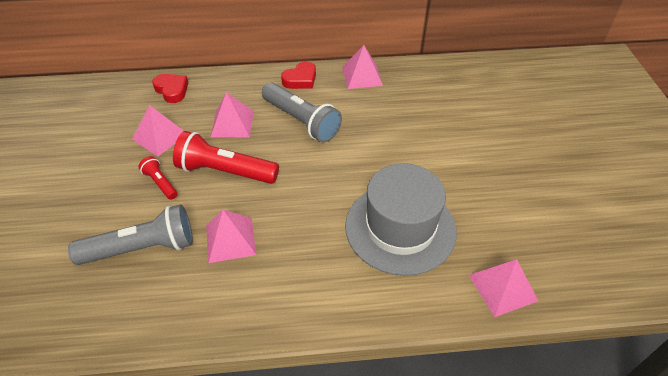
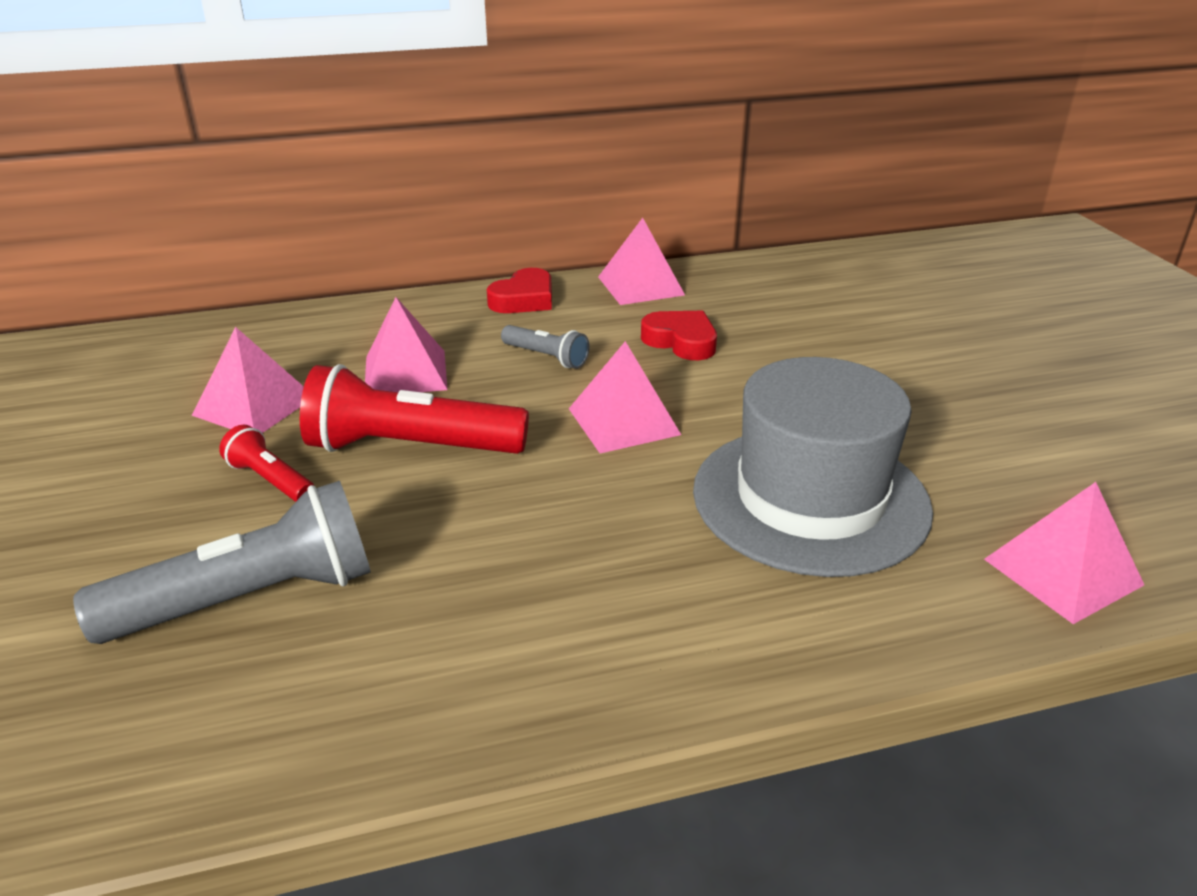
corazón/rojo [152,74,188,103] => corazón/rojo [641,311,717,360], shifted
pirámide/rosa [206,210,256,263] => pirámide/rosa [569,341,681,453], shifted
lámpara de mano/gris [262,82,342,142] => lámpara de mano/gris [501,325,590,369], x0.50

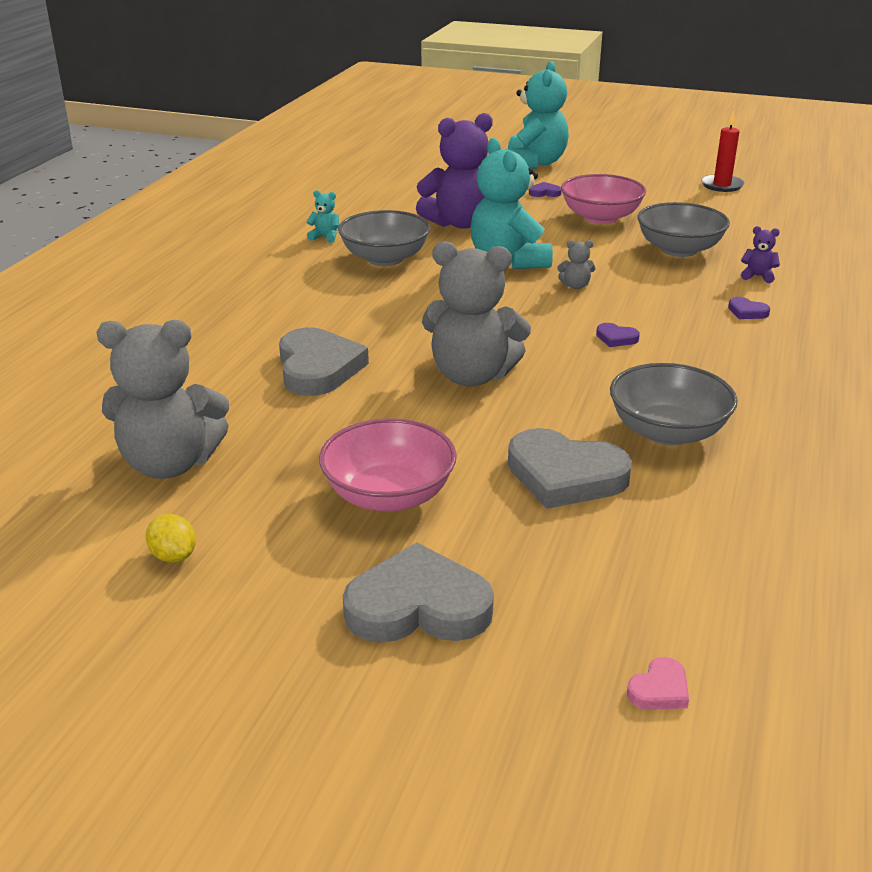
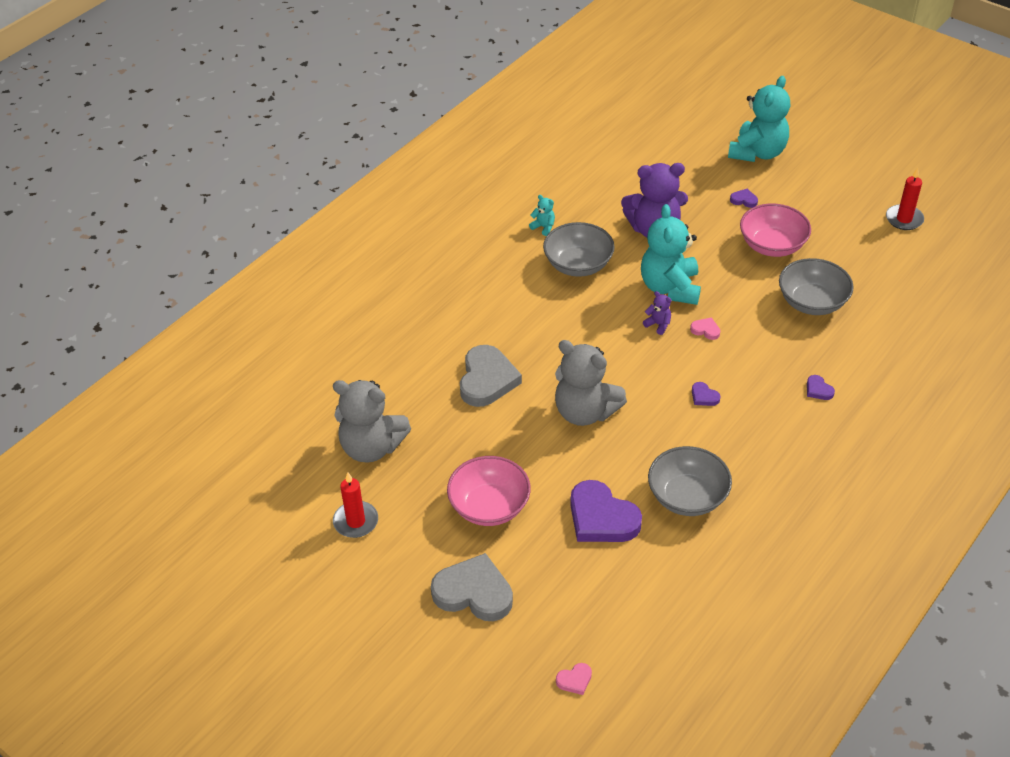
osito/morado [741,226,780,283] => osito/morado [643,291,672,335], shifted
limón/amarillo [146,514,196,563] => vela/rojo [333,472,378,538]
osito/gris [557,240,595,289] => corazón/rosa [690,317,720,340]
corazón/gris [508,428,632,509] => corazón/morado [570,480,642,542]

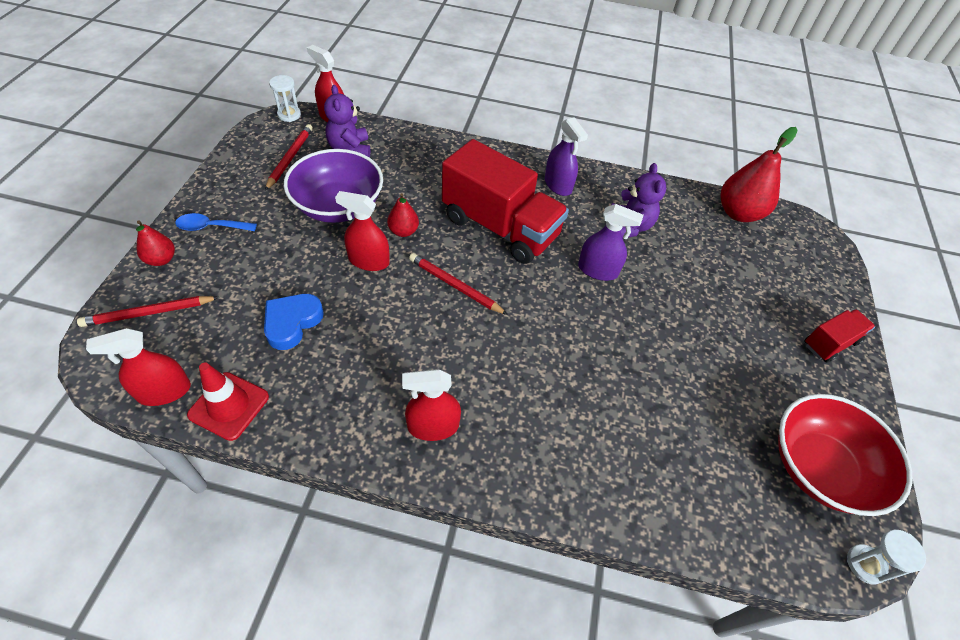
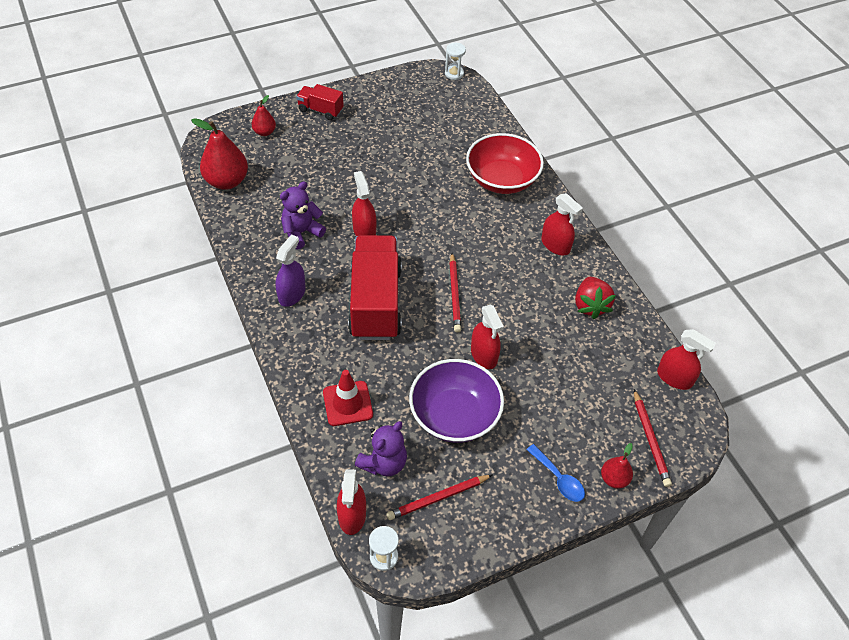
corazón/azul [264,294,324,350] => nothing
nothing => fresa/rojo [575,277,616,319]
cono de tráfico/rojo [187,363,269,441] => cono de tráfico/rojo [323,370,373,426], shifted
pera/rojo [387,193,419,237] => pera/rojo [252,95,276,136], shifted
cuenco/rojo [778,394,912,516] => cuenco/rojo [466,133,544,194], shifted
pulverizador/morado [578,204,643,281] => pulverizador/rojo [352,171,376,236]
lápiz/rojo [77,296,219,327] => lápiz/rojo [634,389,672,487], 45 degrees clockwise

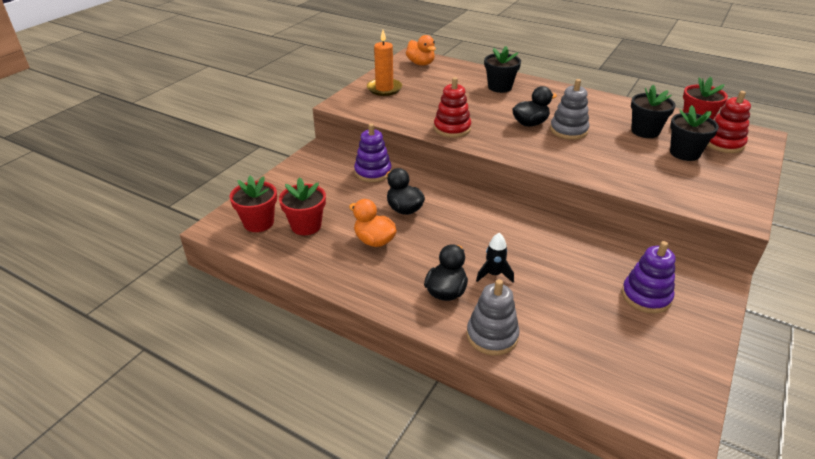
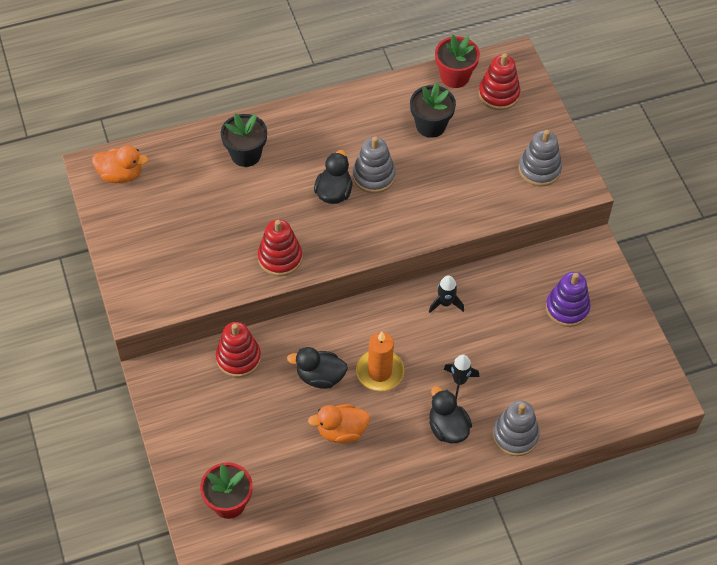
maceta/rojo [279,177,326,235] => nothing
maceta/negro [670,105,719,161] => nothing
nothing => cohete/negro [429,275,464,313]
nothing => juguete apilable/gris [518,130,562,186]
vela/naranja [367,30,402,96] => vela/naranja [356,332,404,391], shifted
juguete apilable/morado [354,124,392,182] => juguete apilable/rojo [216,322,261,378]

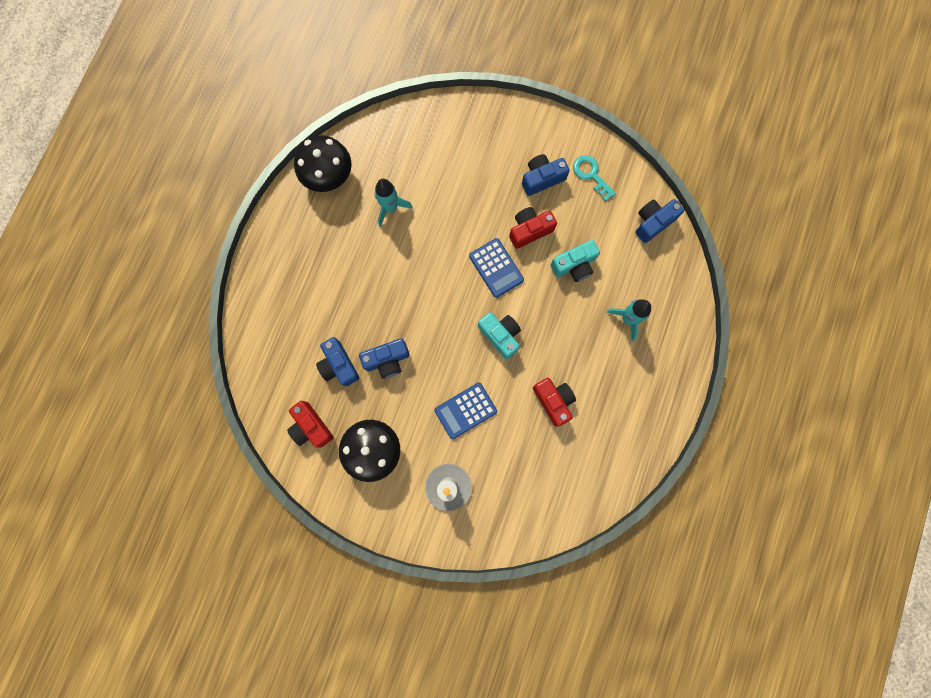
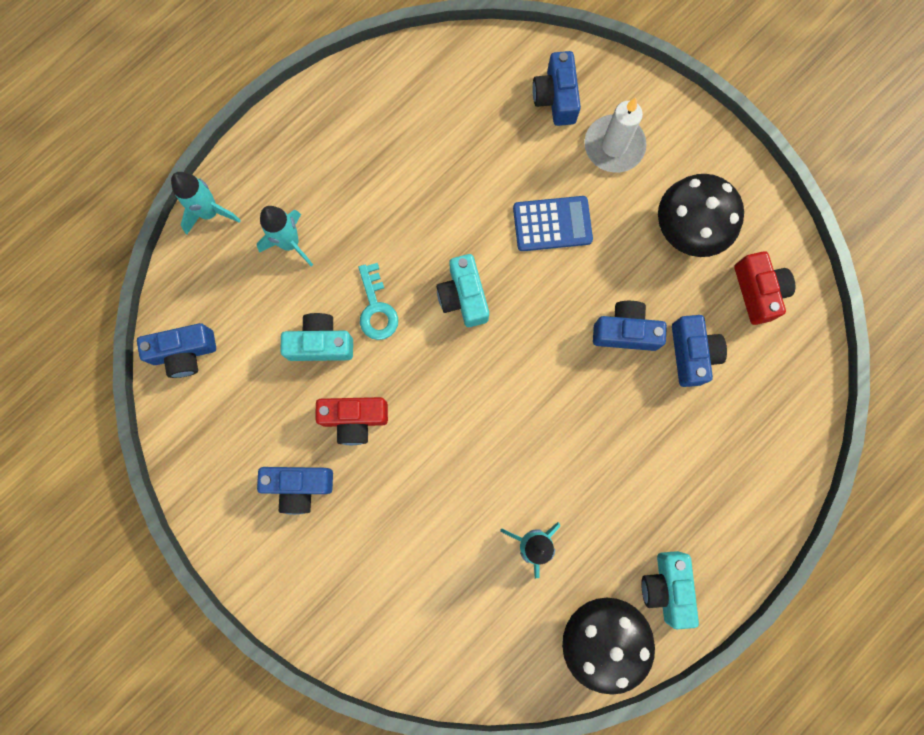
calculadora/azul [469,238,524,298] => nothing
cámara/rojo [533,378,576,427] => nothing
nothing => cohete/turquesa [171,172,241,234]
nothing => cámara/azul [532,51,581,126]
nothing => cámara/turquesa [641,551,699,629]
llave/turquesa [573,155,616,201] => llave/turquesa [358,263,398,340], shifted

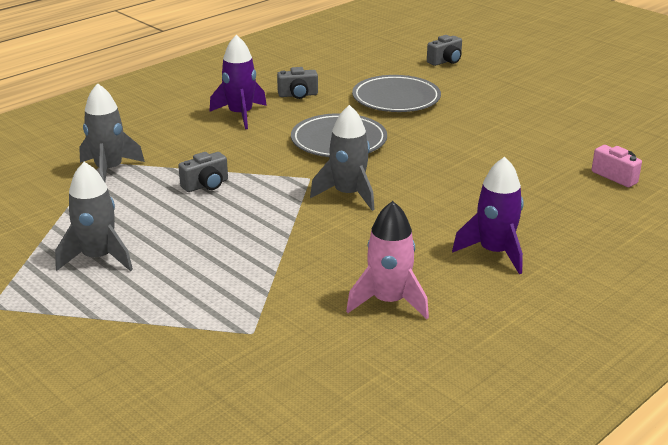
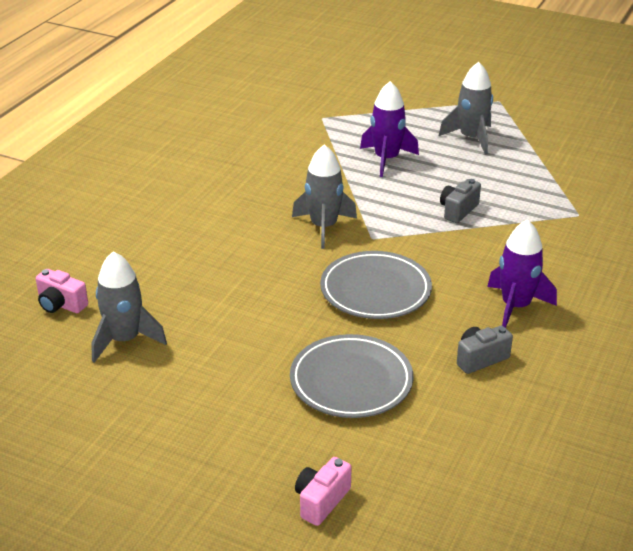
cohete/rosa [346,201,429,319] => nothing
cohete/gris [79,83,145,182] => cohete/gris [91,251,167,363], shifted
cohete/morado [452,157,523,274] => cohete/morado [360,81,419,177], shifted
cámara/gris [427,35,462,66] => cámara/rosa [295,457,352,526]

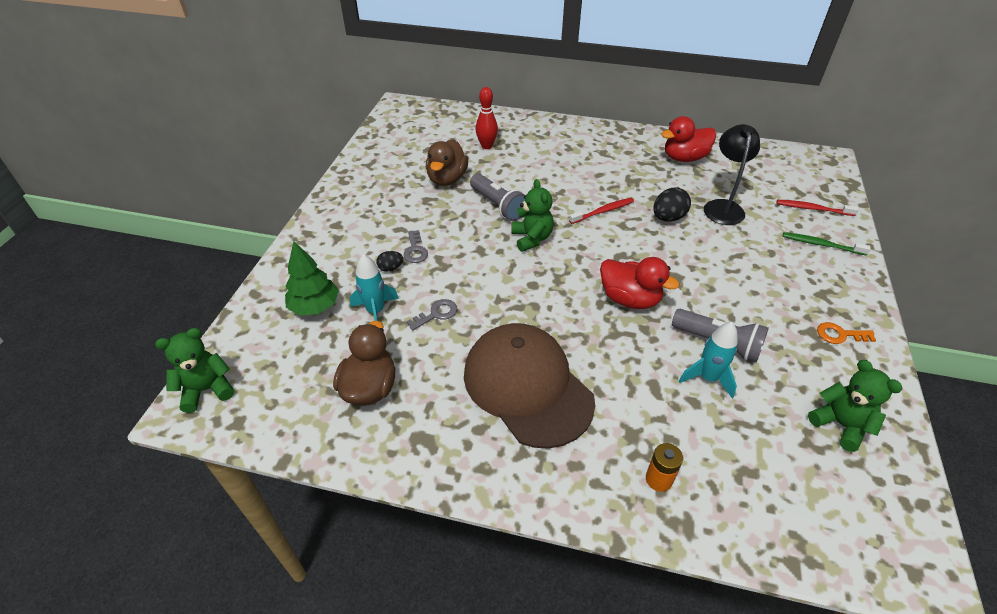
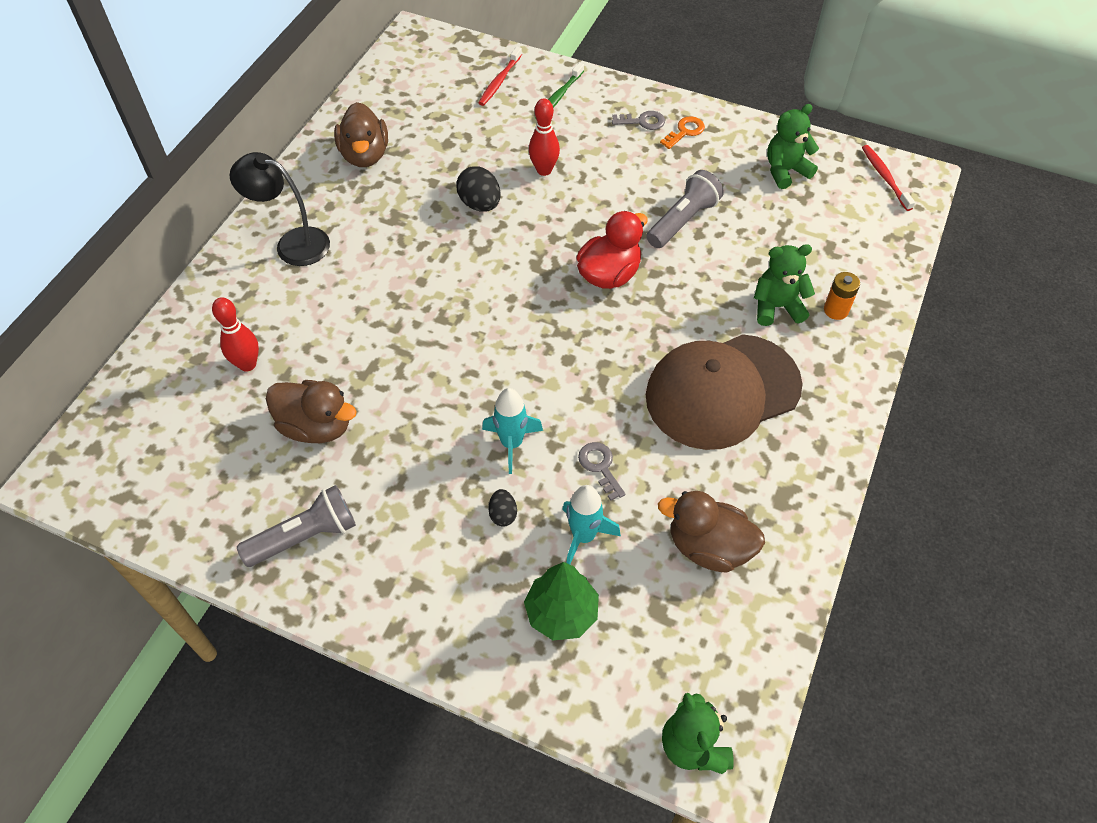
nothing => bolo/rojo [529,98,560,176]
llave/gris [404,230,428,263] => llave/gris [612,111,665,130], shifted
lámpara de mano/gris [470,174,525,221] => lámpara de mano/gris [237,485,356,567], shifted
osito/verde [512,179,554,252] => osito/verde [754,244,815,326], shifted
cepillo de dientes/rojo [569,198,634,224] => cepillo de dientes/rojo [862,145,915,211], shifted
cohete/turquesa [679,322,738,399] => cohete/turquesa [482,388,543,474], shifted
lámpara/negro [704,124,760,225] => lámpara/negro [230,152,330,266], shifted
pato/rojo [661,116,716,162] => pato/marrón [334,102,388,167]
llave/naranja [817,322,876,344] => llave/naranja [660,116,705,149], 150 degrees counterclockwise

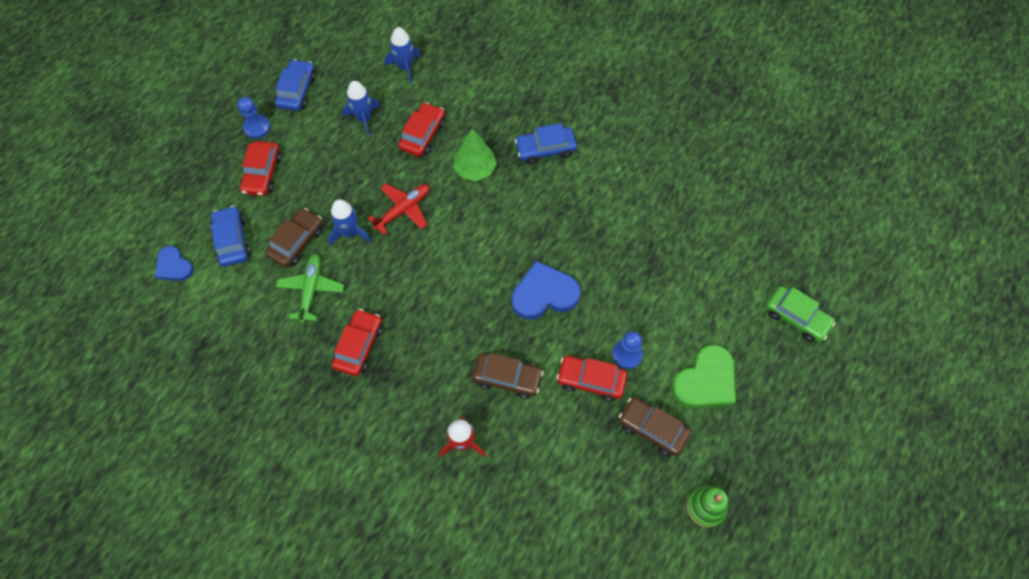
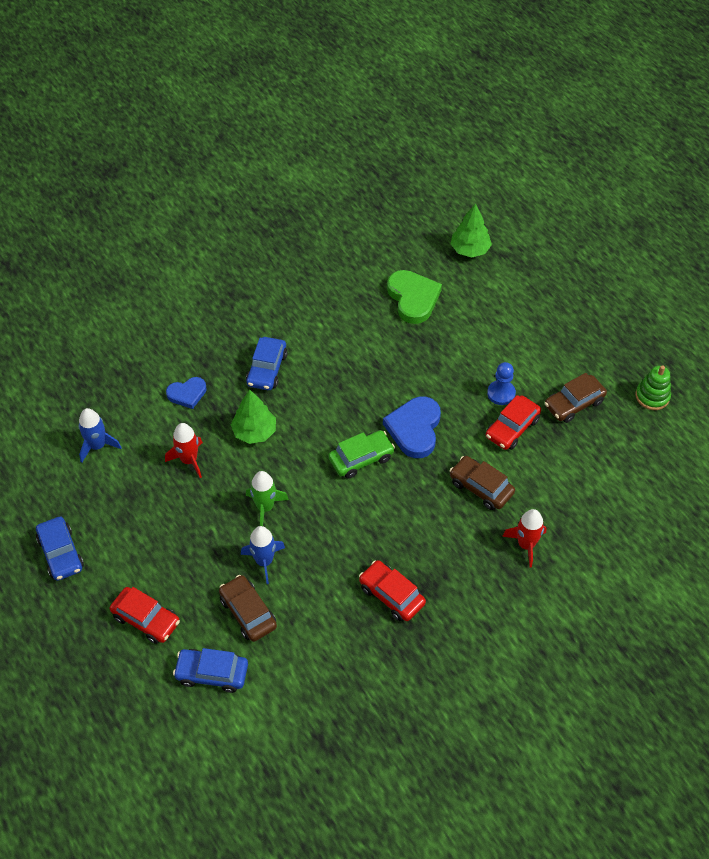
peón/azul [237,97,270,139] => nothing
avión/verde [276,254,344,323] => nothing
cohete/azul [342,81,381,136] => nothing
nothing => árbol/verde [451,203,492,257]
corazón/azul [155,246,194,281] => corazón/azul [166,377,207,409], shifted
corazón/verde [671,344,736,408] => corazón/verde [387,270,442,324], shifted
coche/verde [766,286,836,342] => coche/verde [328,430,395,479], shifted
avión/rojo [367,183,430,235] => cohete/verde [246,471,289,526]
coche/rojo [398,102,445,157] => cohete/rojo [165,423,203,478]
coche/azul [275,59,316,111] => coche/azul [36,516,84,581], 150 degrees counterclockwise
coche/marrón [473,353,544,399] => coche/marrón [450,456,515,510], 90 degrees counterclockwise

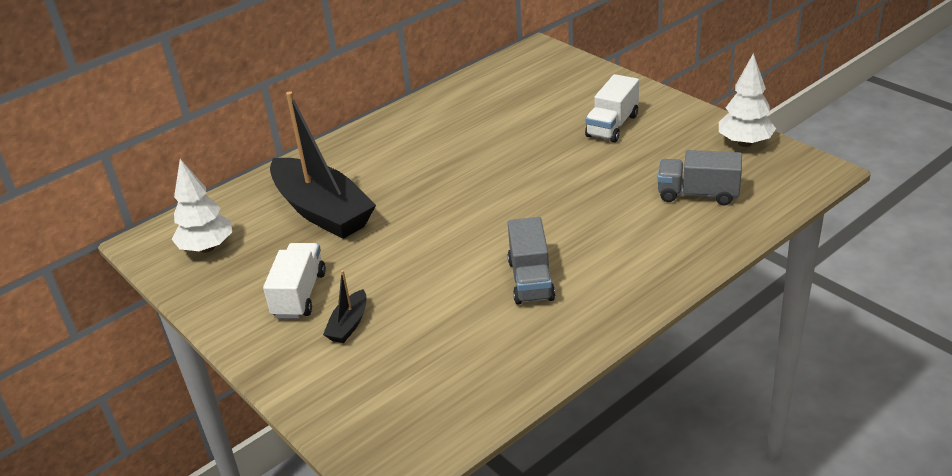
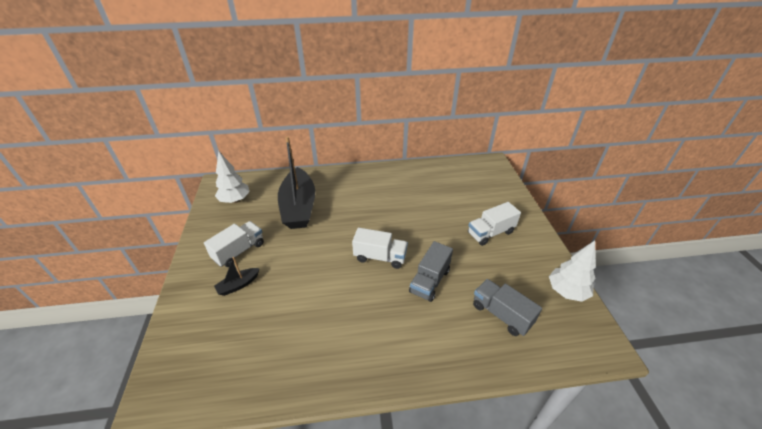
nothing => camión/blanco [352,228,408,269]
camión/gris [508,217,555,305] => camión/gris [409,241,453,302], shifted

